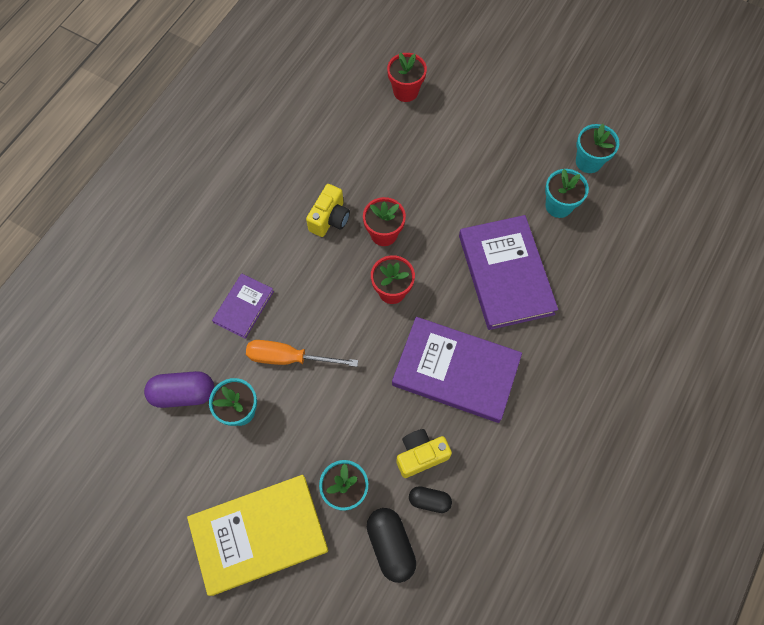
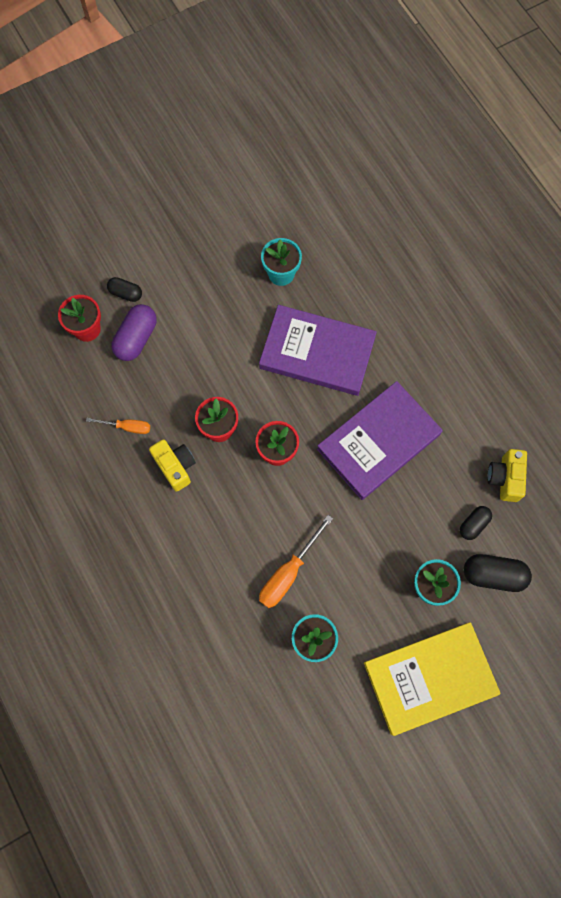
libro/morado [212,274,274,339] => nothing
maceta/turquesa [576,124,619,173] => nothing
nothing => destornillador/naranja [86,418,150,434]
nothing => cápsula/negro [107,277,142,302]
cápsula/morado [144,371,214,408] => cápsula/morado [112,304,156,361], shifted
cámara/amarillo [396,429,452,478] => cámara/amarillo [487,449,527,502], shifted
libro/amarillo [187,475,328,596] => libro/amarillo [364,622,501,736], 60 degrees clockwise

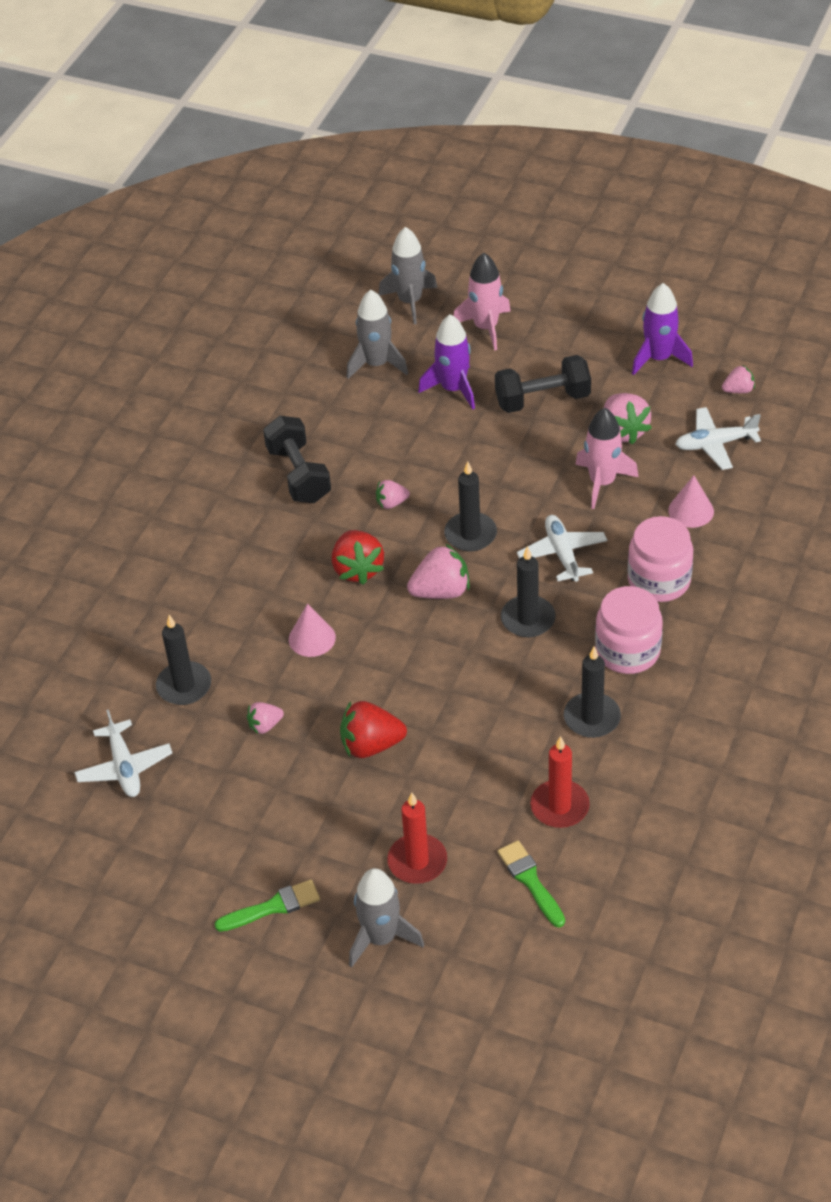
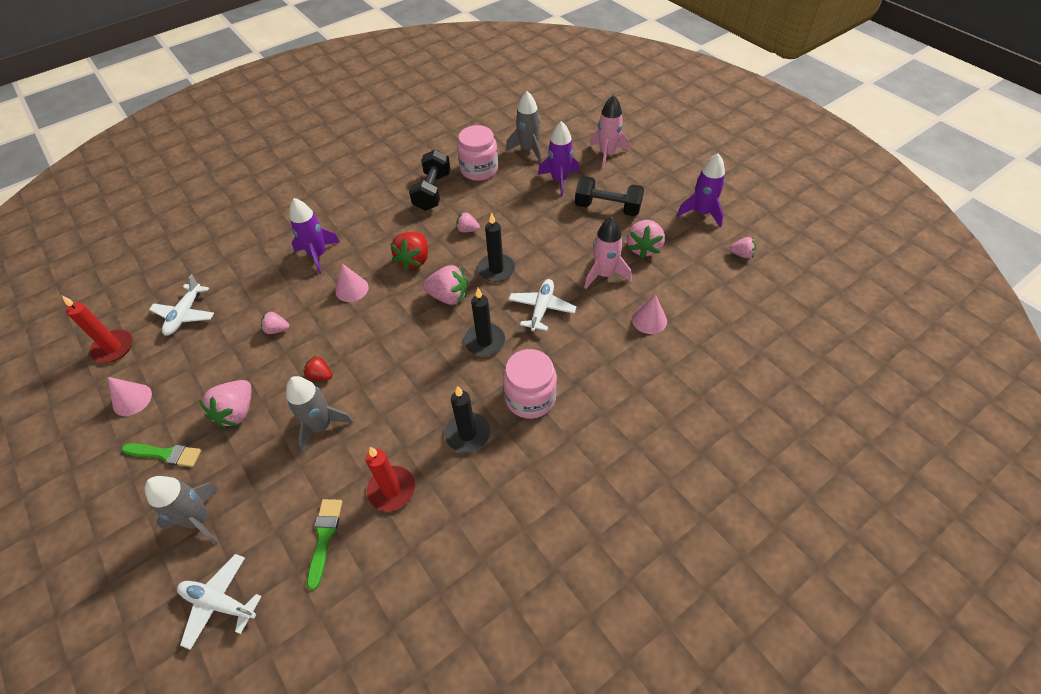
vela/negro [156,615,211,705] => nothing
nothing => cono/rosa [108,377,152,416]
nothing => fresa/rosa [199,380,252,428]
nothing => cohete/morado [289,198,340,274]
cohete/gris [379,227,437,324] => cohete/gris [286,376,354,454], shifted
vela/rojo [387,793,447,884] => vela/rojo [62,296,133,362], shifted
tarro/rosa [628,516,693,602] => tarro/rosa [457,125,498,181], shifted
avión/blanco [675,407,761,470] => avión/blanco [177,554,262,650], shifted
fresa/rojo [340,701,407,758] => fresa/rojo [303,356,332,380], x0.57

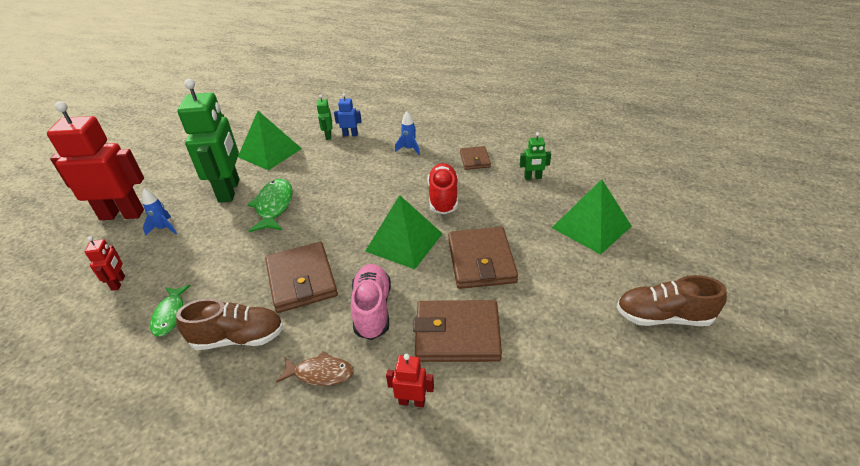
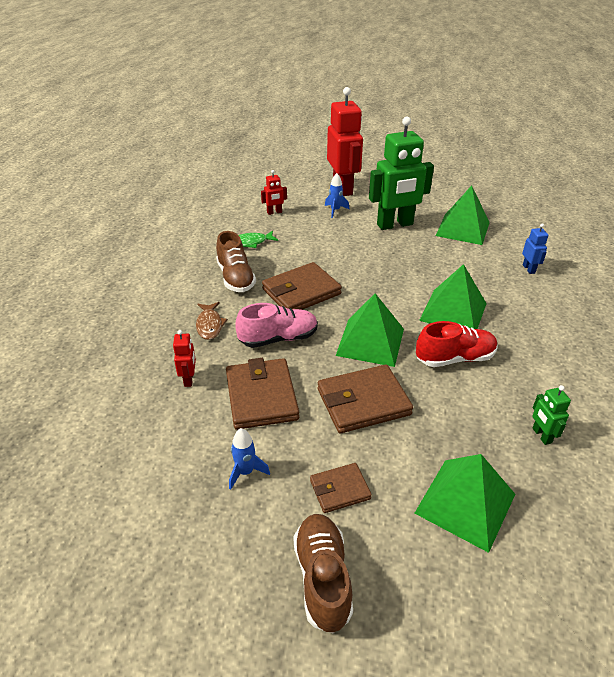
pez/verde [248,179,293,232] => nothing
robot/verde [316,95,332,140] => nothing
nothing => pirámide/verde [419,264,487,329]
cohete/azul [395,111,420,156] => cohete/azul [229,428,270,490], shifted
cartera/marrón [460,146,491,170] => cartera/marrón [310,463,372,513], shifted

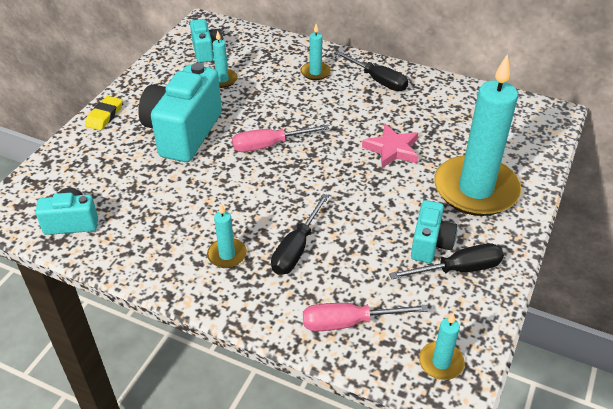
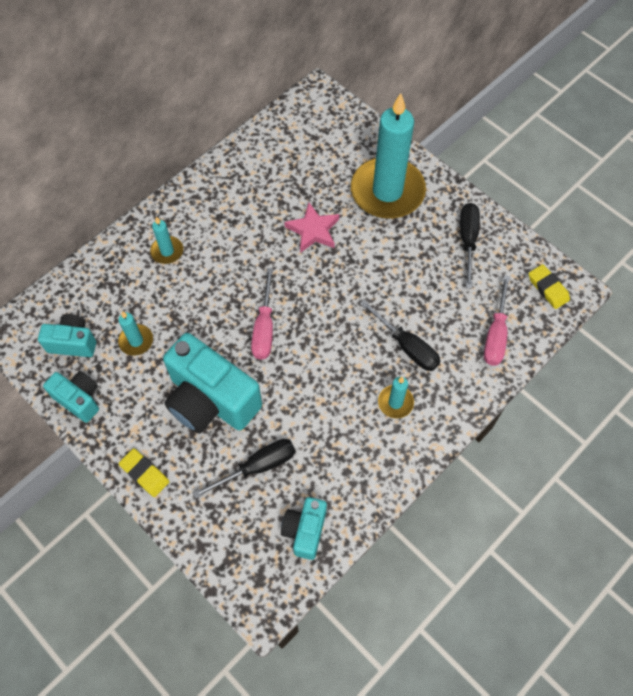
destornillador/negro [334,51,408,91] => destornillador/negro [193,439,295,499], shifted
cámara/turquesa [411,200,457,263] => cámara/turquesa [43,371,99,423], shifted
vela/turquesa [419,313,465,380] => goma de borrar/amarillo [529,264,570,309]

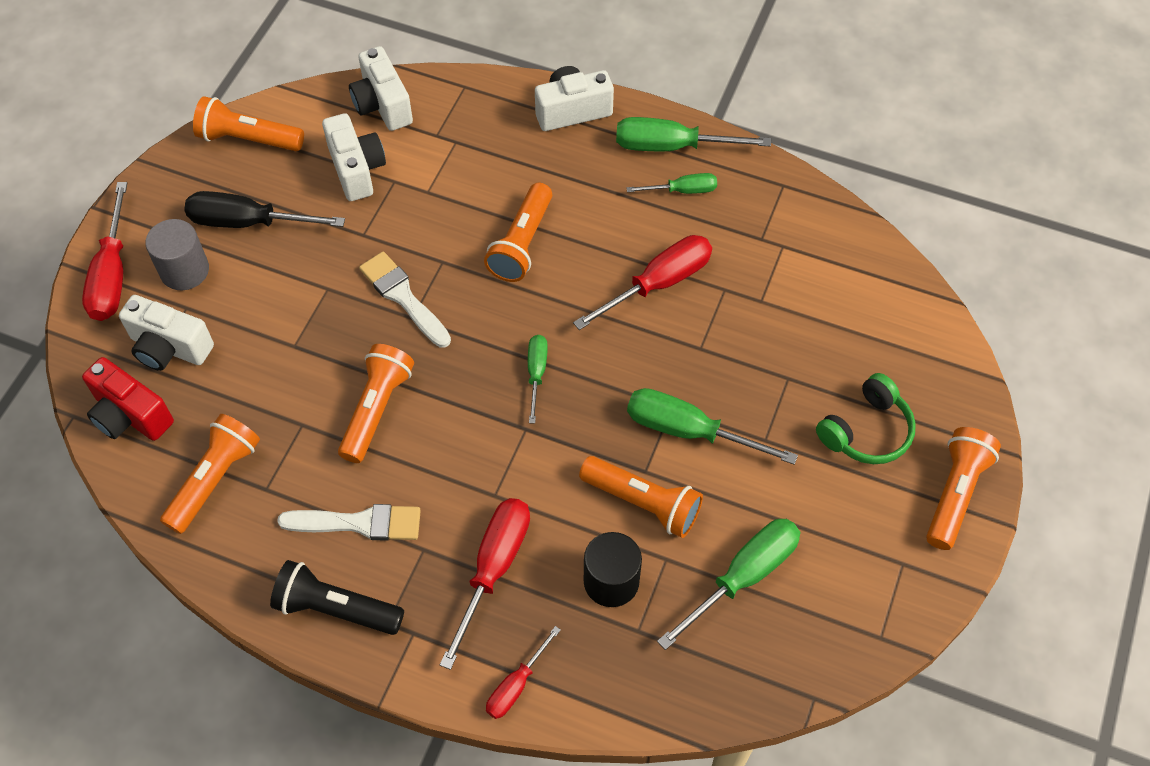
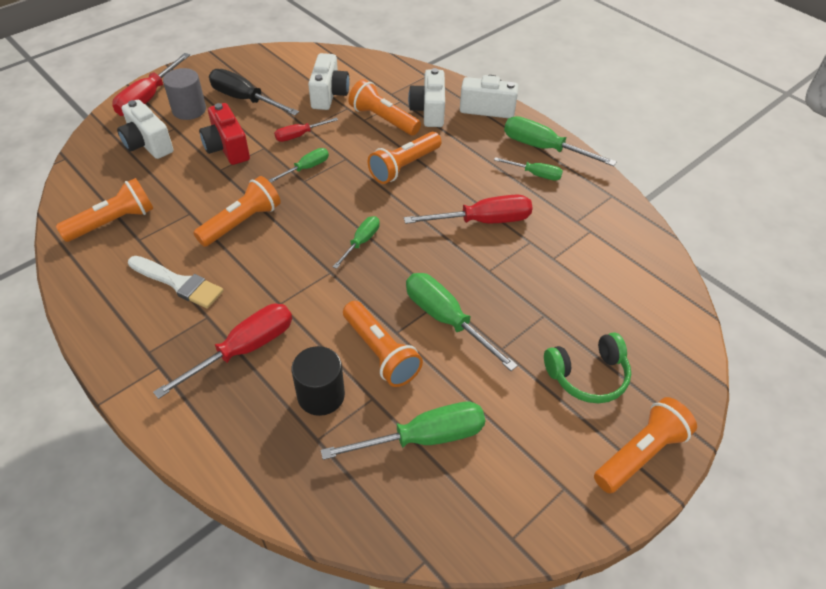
lámpara de mano/negro [270,560,404,635] => nothing
cámara/rojo [82,357,174,441] => cámara/rojo [199,103,250,165], shifted
lámpara de mano/naranja [193,96,304,151] => lámpara de mano/naranja [349,79,421,135], shifted
cámara/blanco [349,46,413,131] => cámara/blanco [408,68,445,127], shifted
destornillador/rojo [486,626,561,719] => destornillador/rojo [274,117,338,142], shifted
pincel/blanco [359,251,451,348] => destornillador/verde [268,148,329,183]

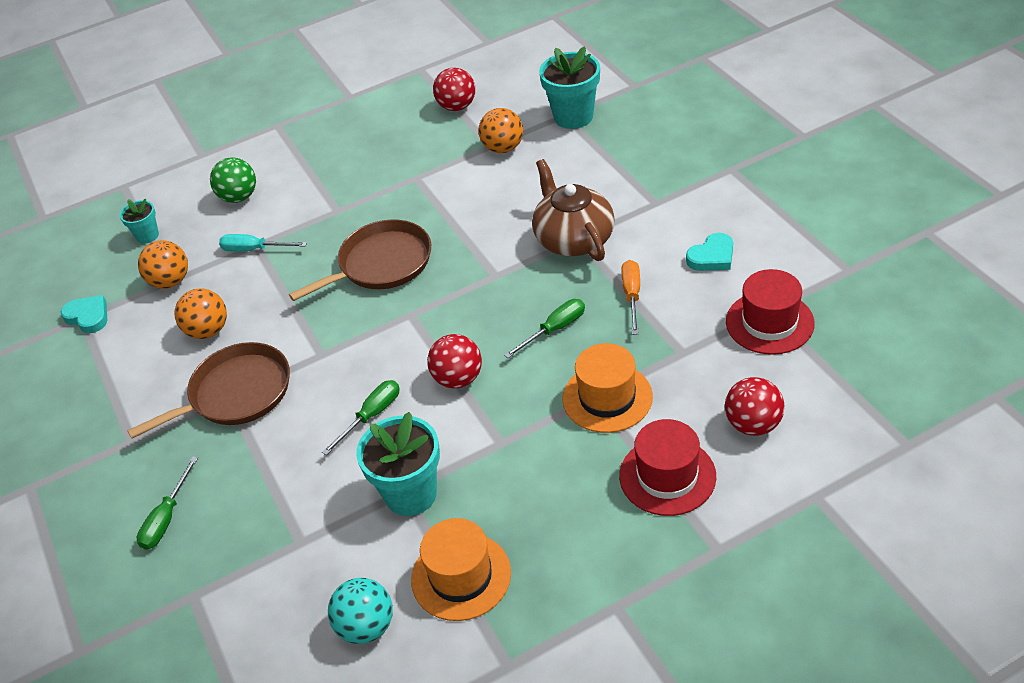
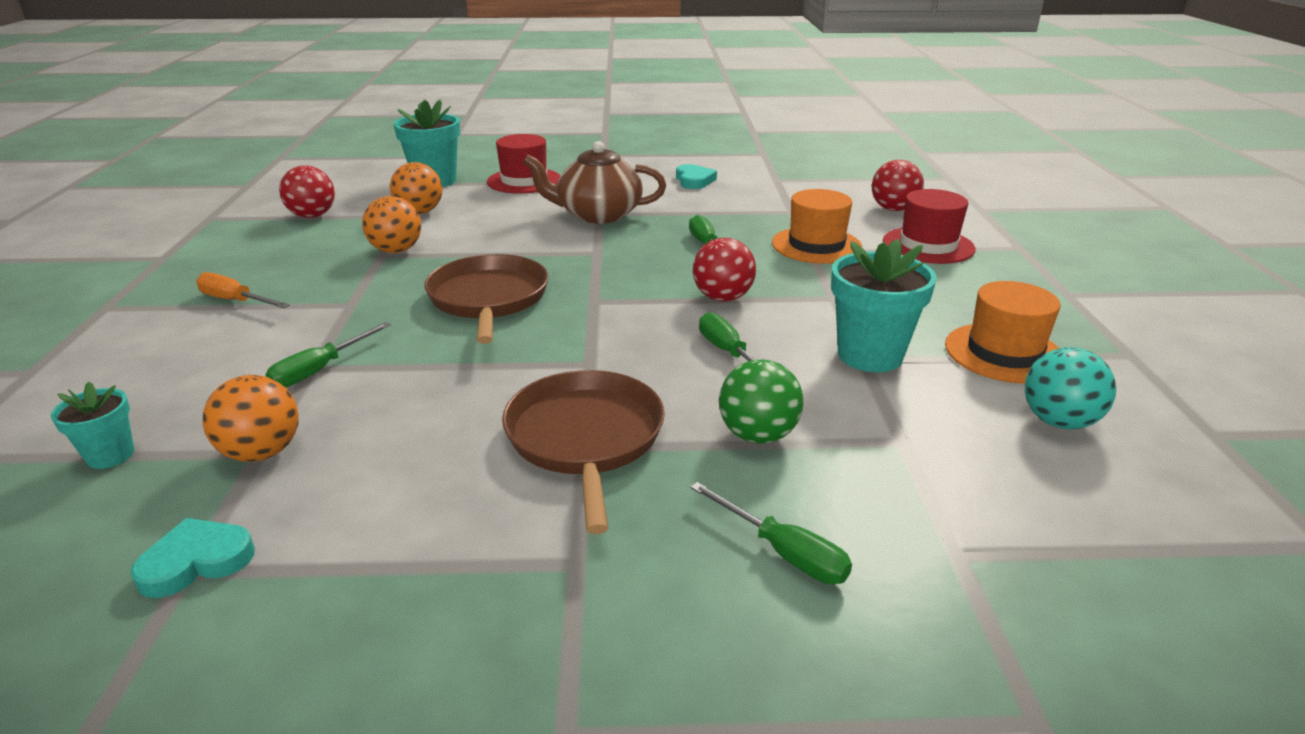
pelota/naranja [175,289,227,339] => pelota/naranja [362,196,421,253], shifted
pelota/verde [210,158,256,203] => pelota/verde [719,359,803,443], shifted
destornillador/naranja [622,260,640,335] => destornillador/naranja [196,272,290,308], shifted
sombrero/rojo [726,269,815,355] => sombrero/rojo [487,134,560,194], shifted
destornillador/turquesa [219,234,307,252] => destornillador/verde [265,322,391,388]

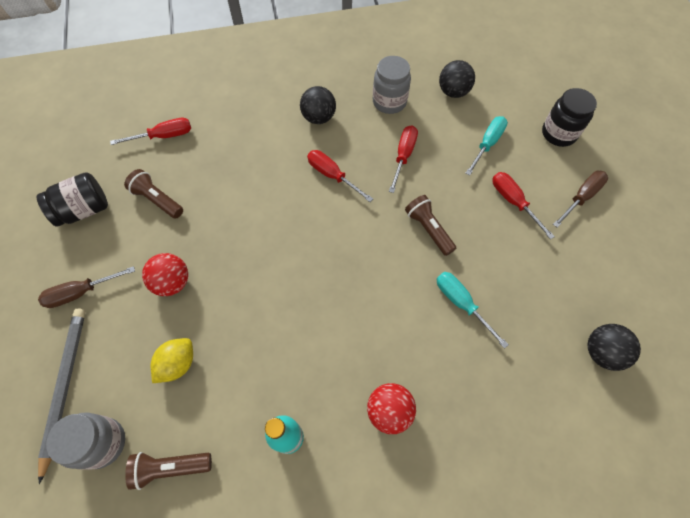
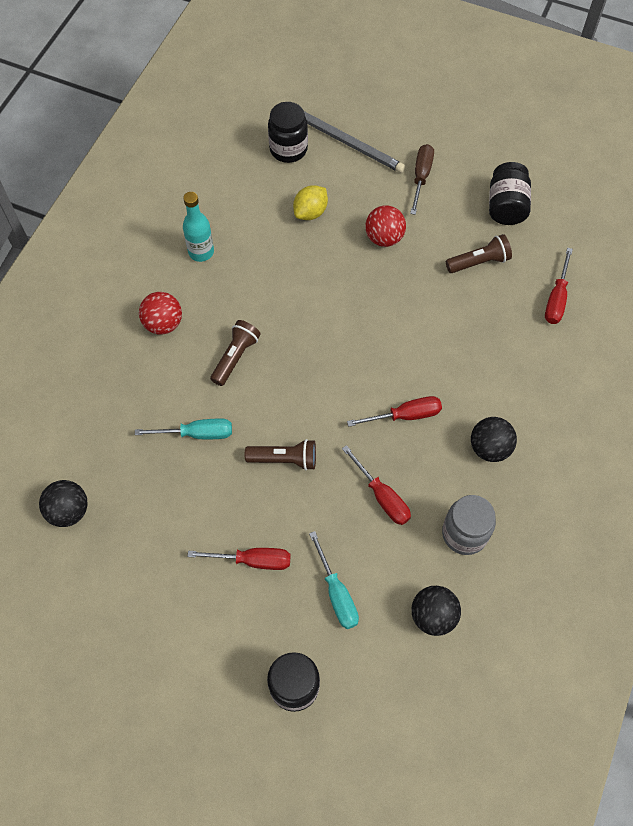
destornillador/marrón [553,171,608,228] => nothing
lámpara de mano/marrón [125,452,212,490] => lámpara de mano/marrón [210,320,261,386], shifted
tarro/gris [46,412,125,470] => tarro/negro [268,102,308,163]
limón/amarillo [151,338,193,383] => limón/amarillo [293,185,328,220], 60 degrees clockwise

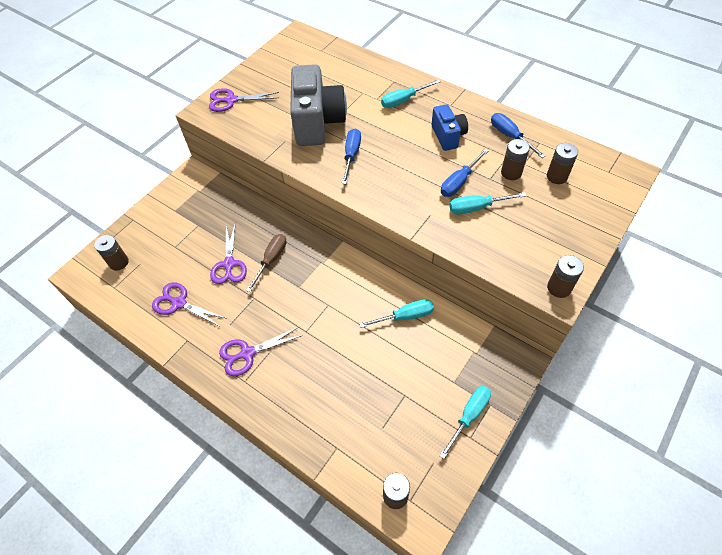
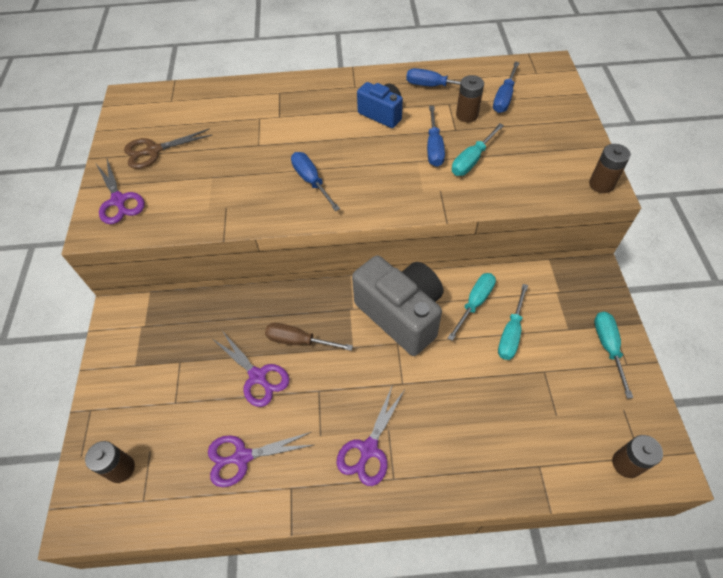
nothing => tijeras/marrón [124,128,212,169]
cámara/gris [290,64,347,146] => cámara/gris [352,255,443,356], shifted
destornillador/turquesa [381,79,441,108] => destornillador/turquesa [498,284,528,360], shifted
pila/marrón [547,143,578,184] => destornillador/azul [493,62,520,113]
tijeras/morado [209,88,279,112] => tijeras/morado [96,159,145,224], 75 degrees counterclockwise
destornillador/marrón [246,234,287,292] => destornillador/marrón [265,323,353,351], 60 degrees counterclockwise

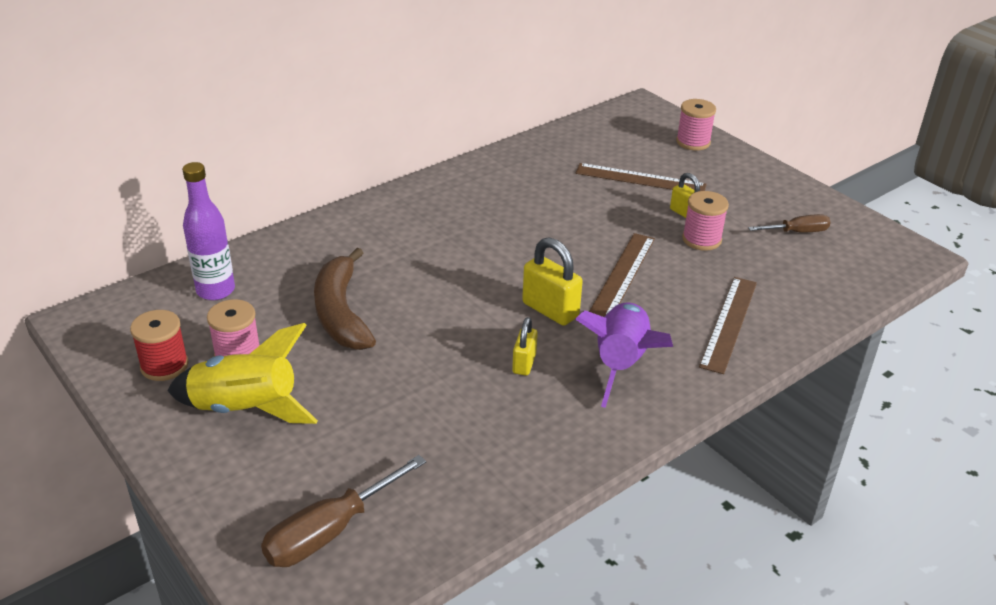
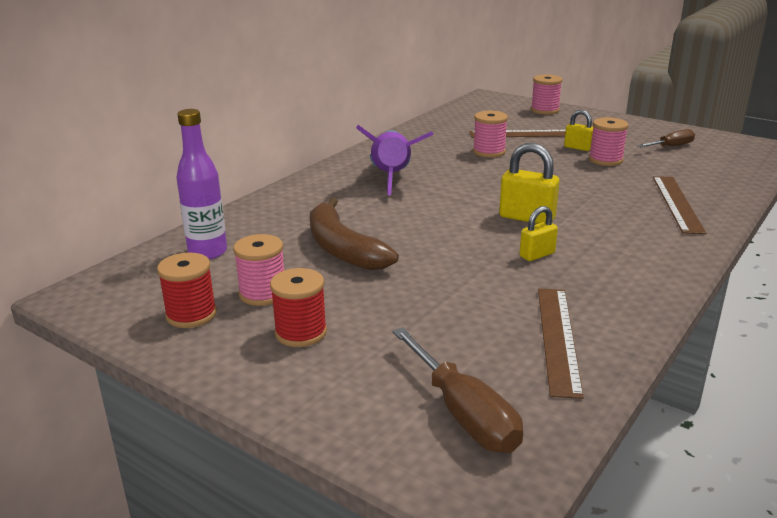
nothing => carrete/rosa [473,111,508,158]
cohete/morado [575,302,673,408] => cohete/morado [356,125,434,196], shifted
regla/marrón [589,233,655,317] => regla/marrón [538,289,584,399], shifted
cohete/amarillo [167,323,318,424] => carrete/rojo [270,268,327,347]
destornillador/marrón [261,455,426,567] => destornillador/marrón [392,327,523,453], 60 degrees counterclockwise
candado/amarillo [512,317,538,376] => candado/amarillo [519,206,558,261], 60 degrees clockwise

